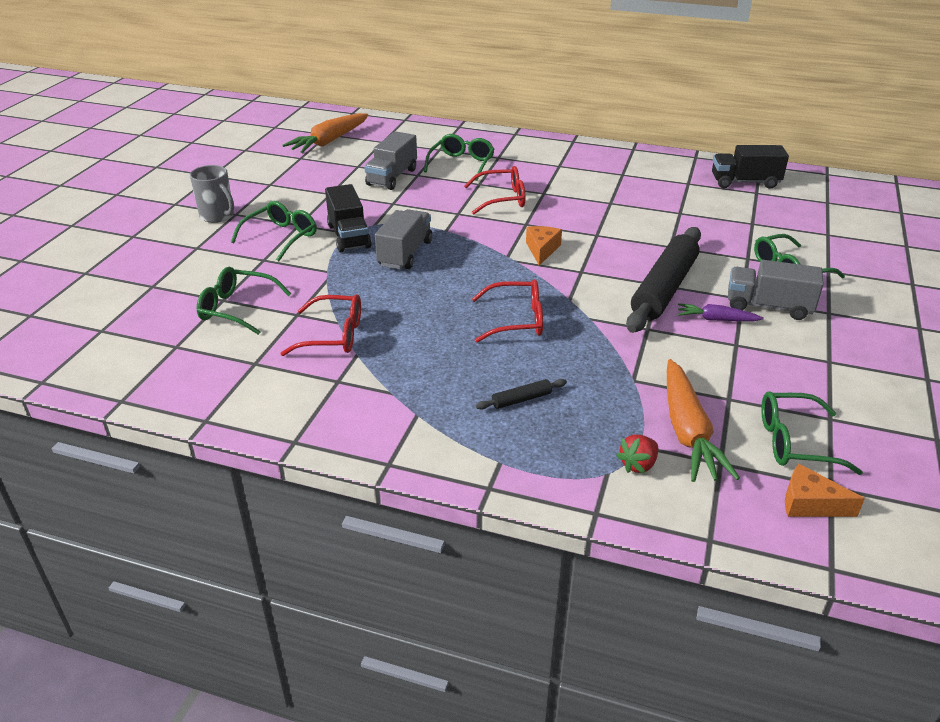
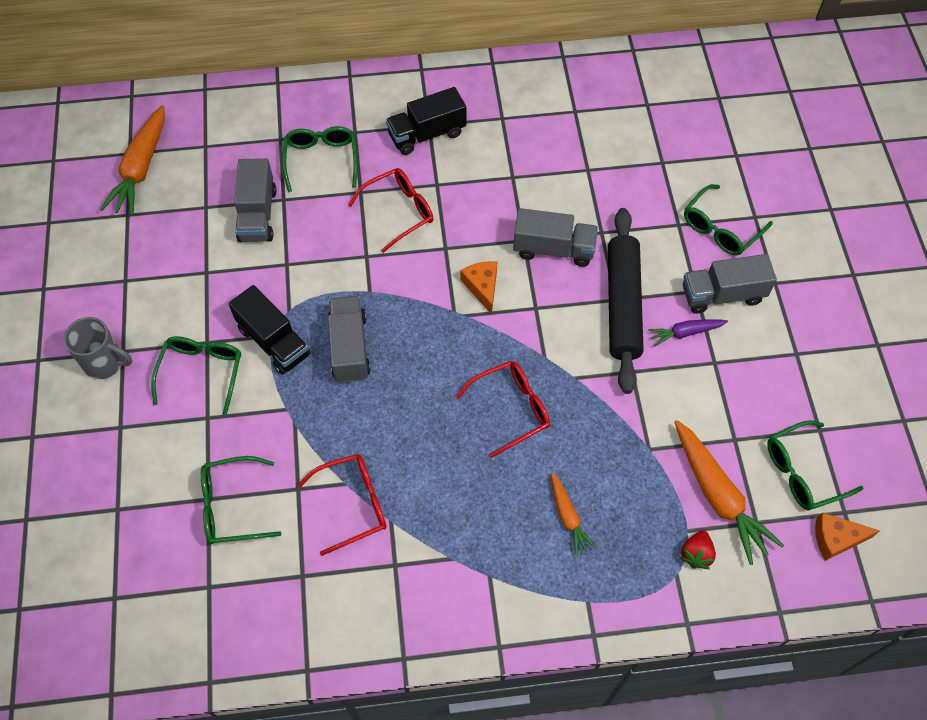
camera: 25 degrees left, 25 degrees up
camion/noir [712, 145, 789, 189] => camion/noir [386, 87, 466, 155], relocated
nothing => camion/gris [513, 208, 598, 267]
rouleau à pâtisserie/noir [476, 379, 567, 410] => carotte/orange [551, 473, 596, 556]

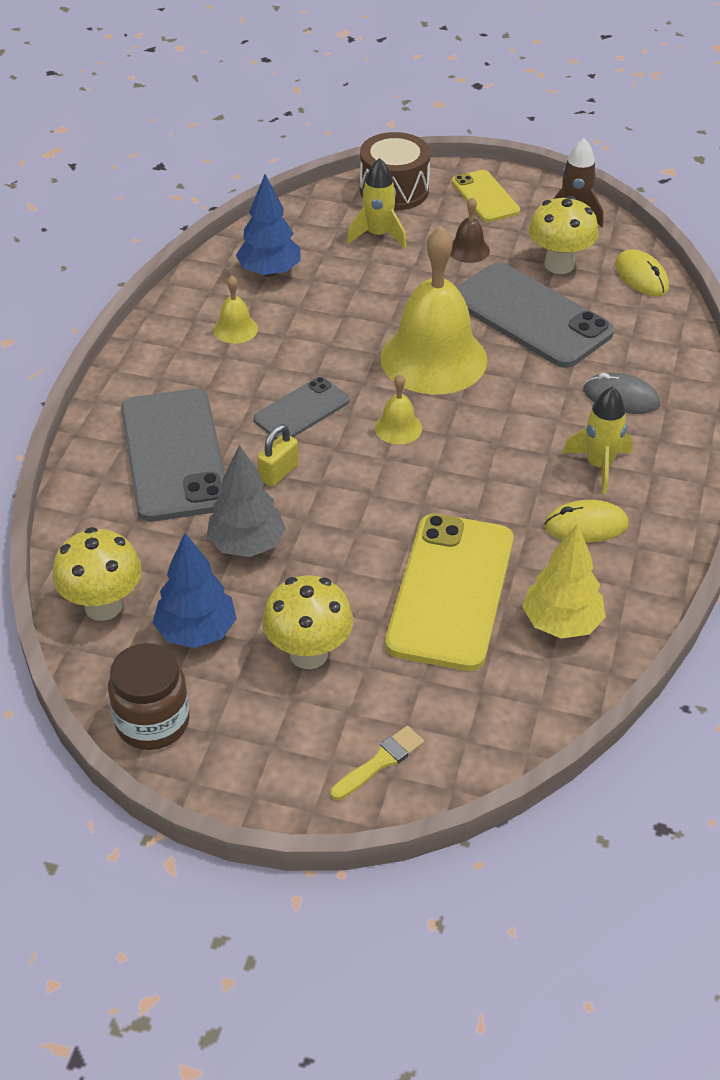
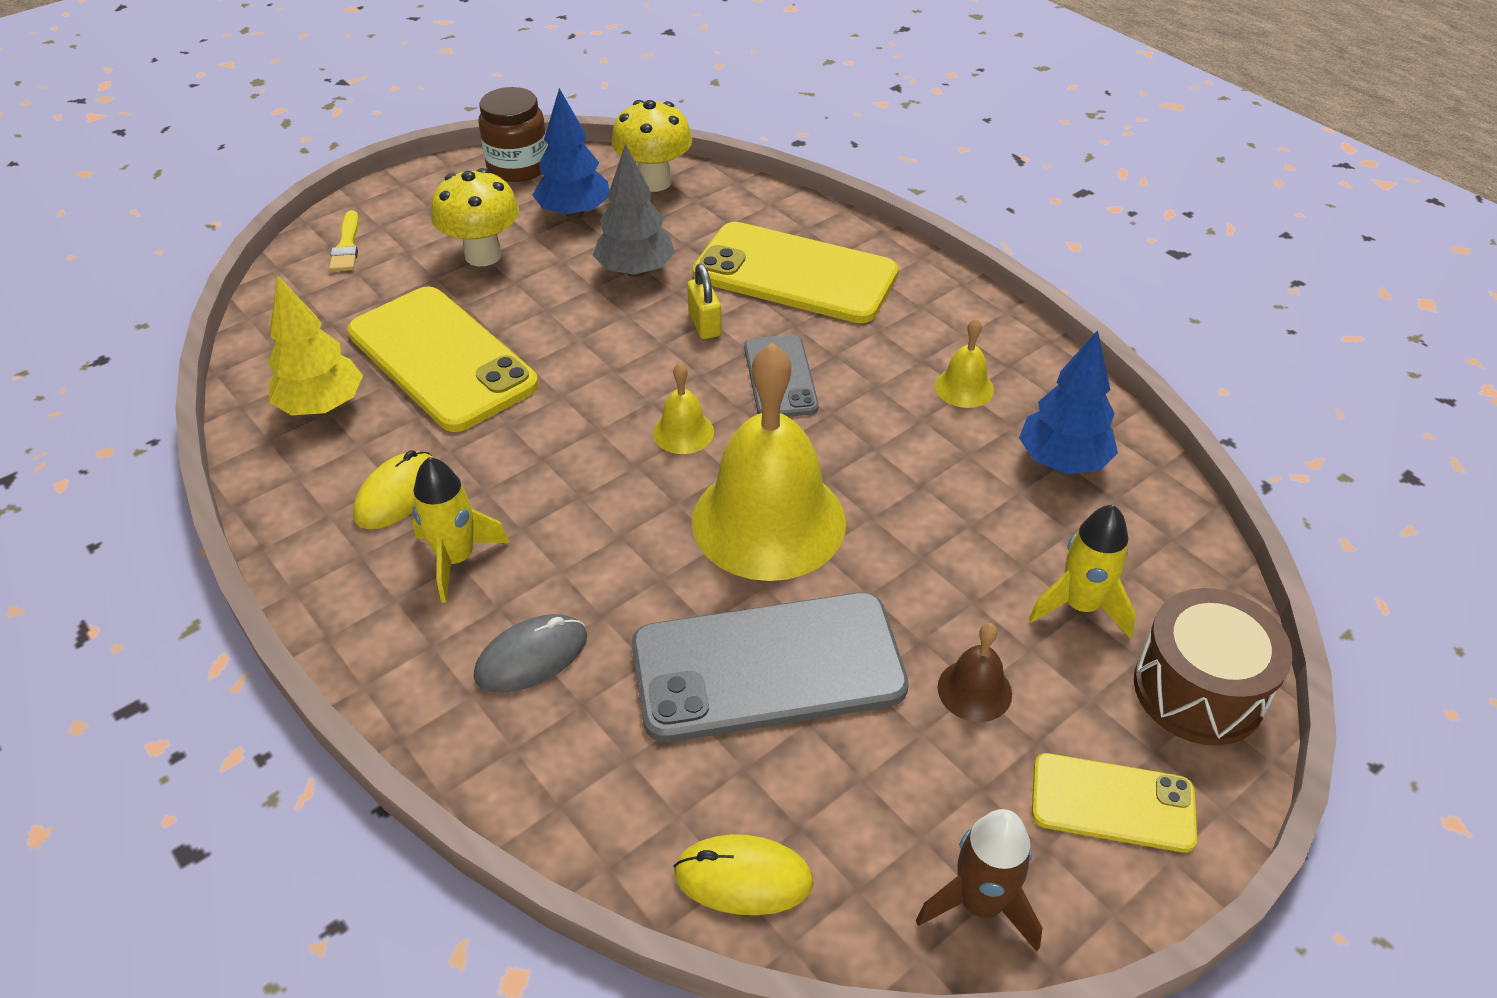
camera: 125 degrees right, 0 degrees up
téléphone/gris [121, 389, 225, 522] => téléphone/jaune [693, 222, 898, 323]
champignon/jaune [529, 196, 599, 274] => nothing

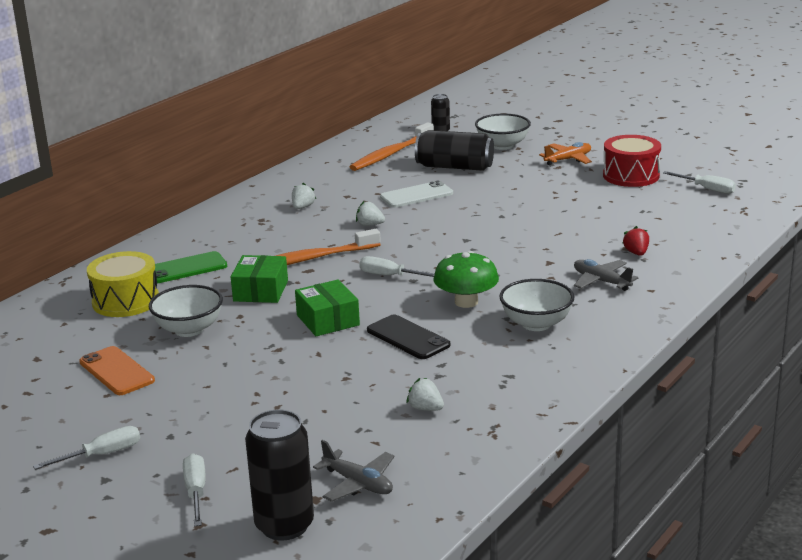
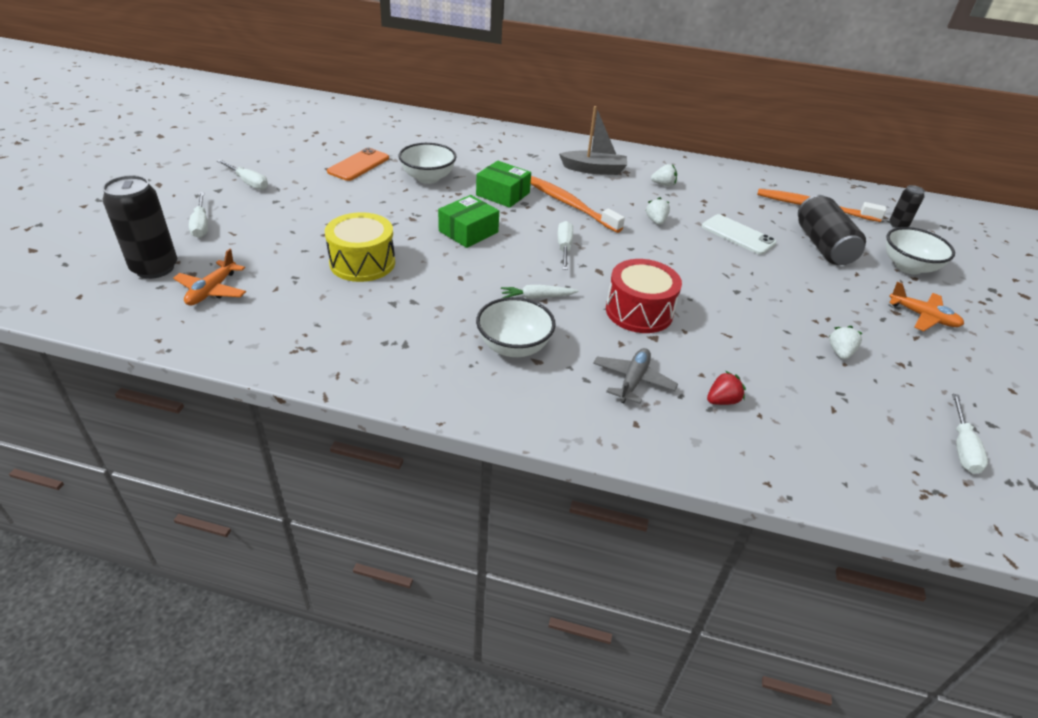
camera: 65 degrees right, 15 degrees up
avion/gris [313, 440, 394, 502] => avion/orange [173, 249, 246, 306]
tournevis/blanc [183, 453, 206, 526] => tournevis/blanc [189, 192, 208, 238], 105 degrees clockwise
tambour/jaune [87, 251, 159, 317] => tambour/jaune [325, 212, 395, 282], relocated
boîte/vert [231, 255, 288, 303] => boîte/vert [476, 161, 531, 208], 45 degrees clockwise
champignon/vert [433, 251, 499, 308] => carotte/blanc [501, 285, 579, 299]
nothing => bateau/gris [559, 106, 627, 175]
tambour/rouge [603, 135, 661, 187] => tambour/rouge [606, 259, 682, 333], relocated
fraise/blanc [406, 378, 444, 411] => fraise/blanc [829, 326, 863, 360], relocated
téléphone/vert [155, 251, 227, 283] => nothing
téléphone/noir [367, 315, 451, 359] => nothing

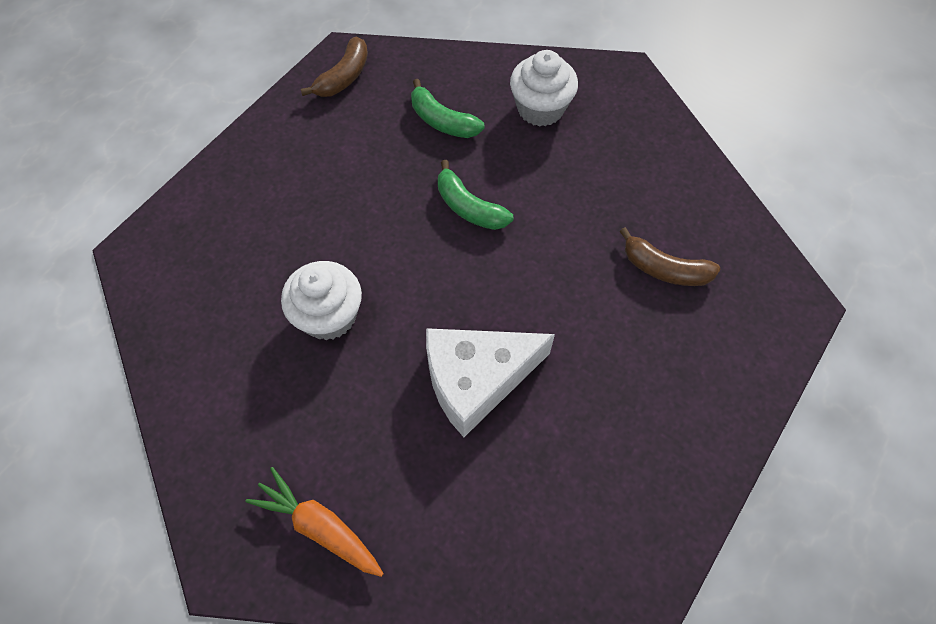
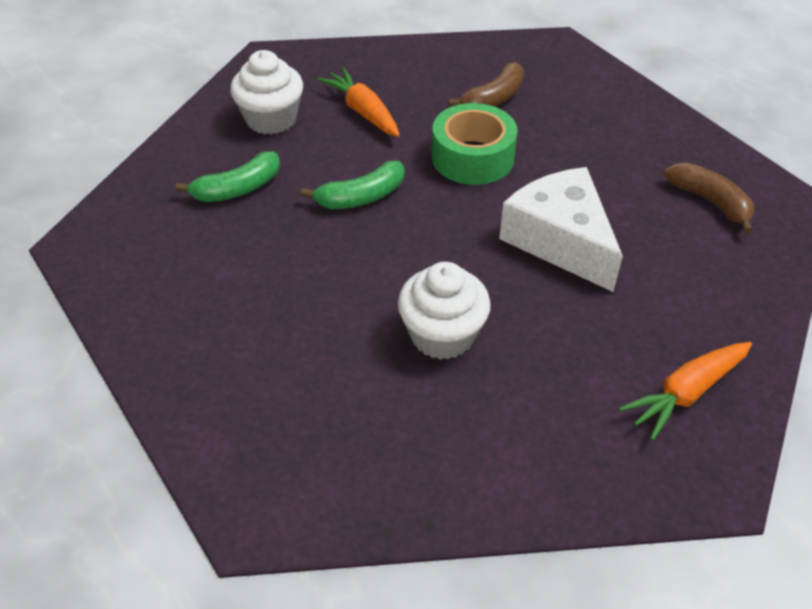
camera: 70 degrees left, 15 degrees down
nothing => carotte/orange [317, 68, 400, 137]
nothing => ruban adhésif/vert [432, 103, 518, 185]
fromage/blanc [426, 328, 555, 437] => fromage/blanc [499, 167, 623, 292], 150 degrees clockwise
banane/marron [301, 37, 368, 97] => banane/marron [664, 163, 754, 234], relocated

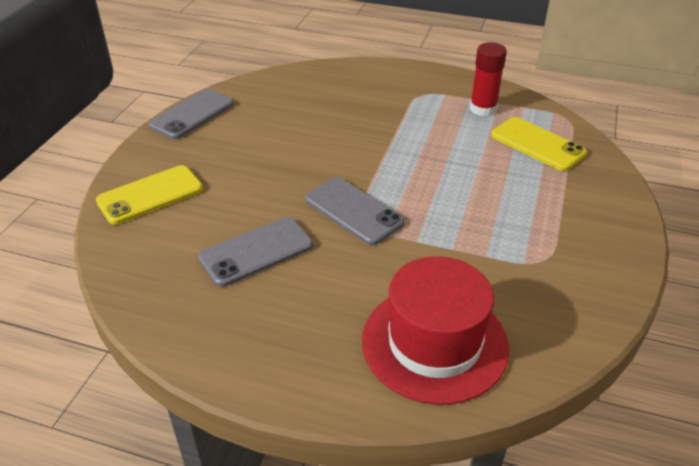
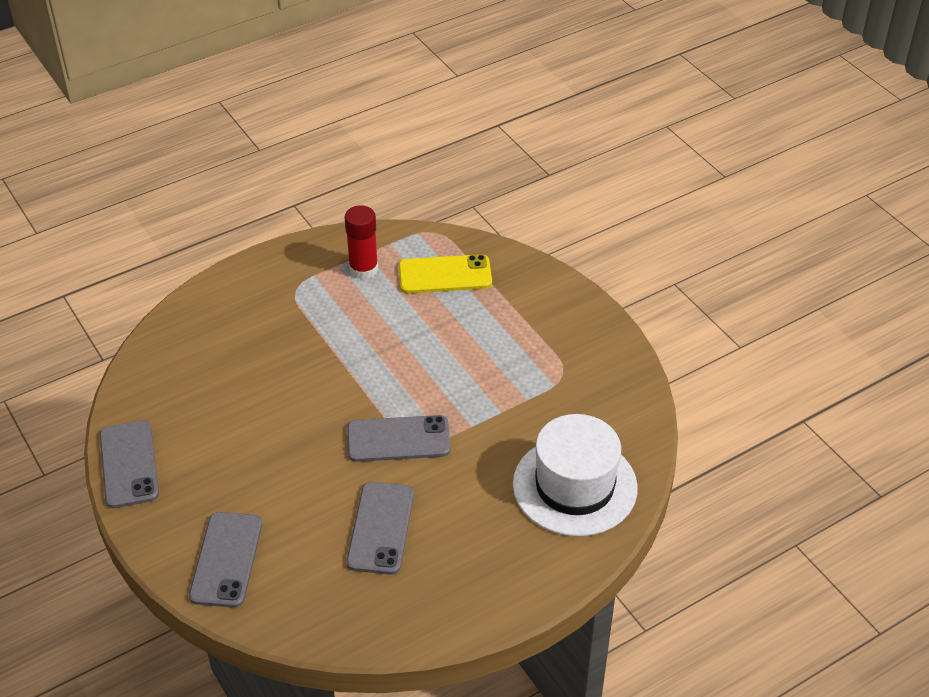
camera: 50 degrees left, 5 degrees up
téléphone/jaune [96, 165, 203, 225] => téléphone/gris [189, 512, 262, 608]
chapeau/rouge [362, 256, 509, 405] => chapeau/blanc [513, 414, 638, 537]

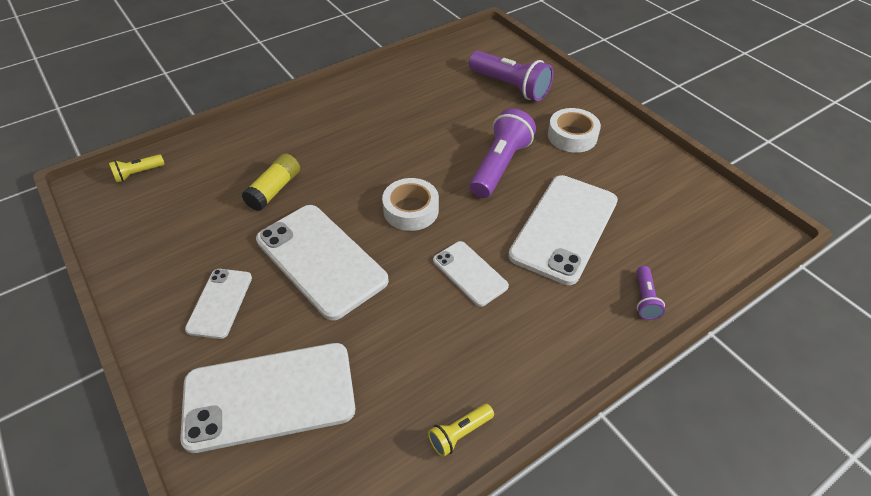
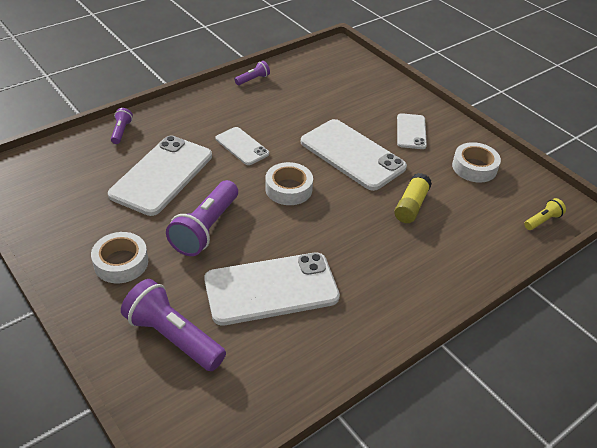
camera: 175 degrees right, 5 degrees down
téléphone/blanc [180, 343, 355, 453] => téléphone/blanc [204, 252, 340, 326], relocated
lampe de poche/jaune [428, 404, 494, 457] => lampe de poche/violet [235, 61, 270, 85]
nothing => ruban adhésif/blanc [452, 142, 501, 183]

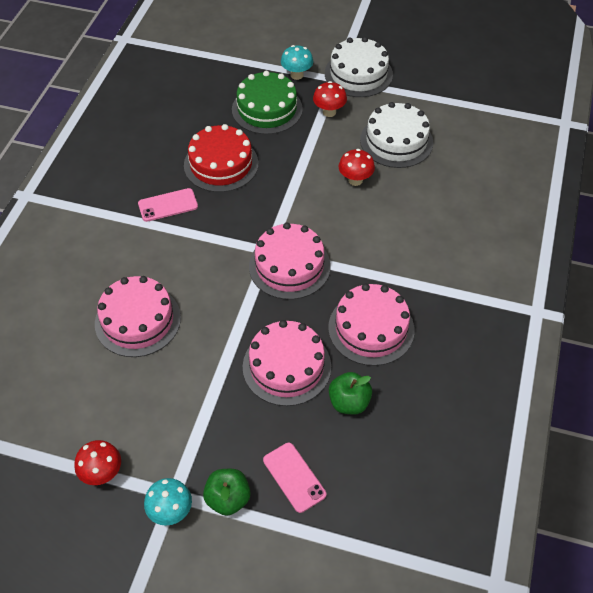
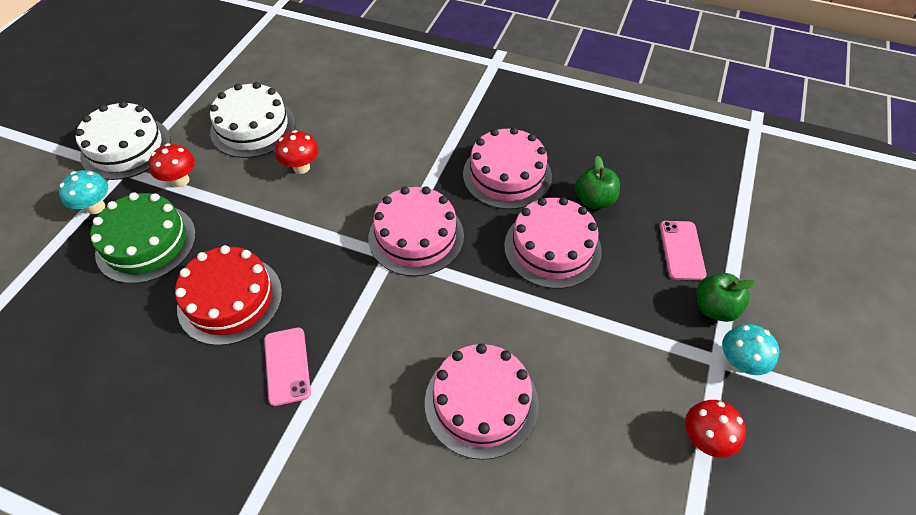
camera: 85 degrees left, 0 degrees up
téléphone/rose [263, 443, 326, 513] => téléphone/rose [660, 221, 707, 280], 60 degrees counterclockwise

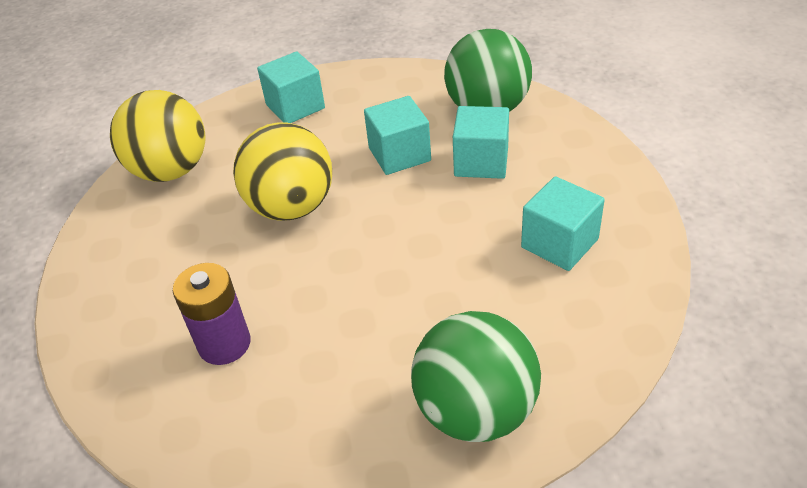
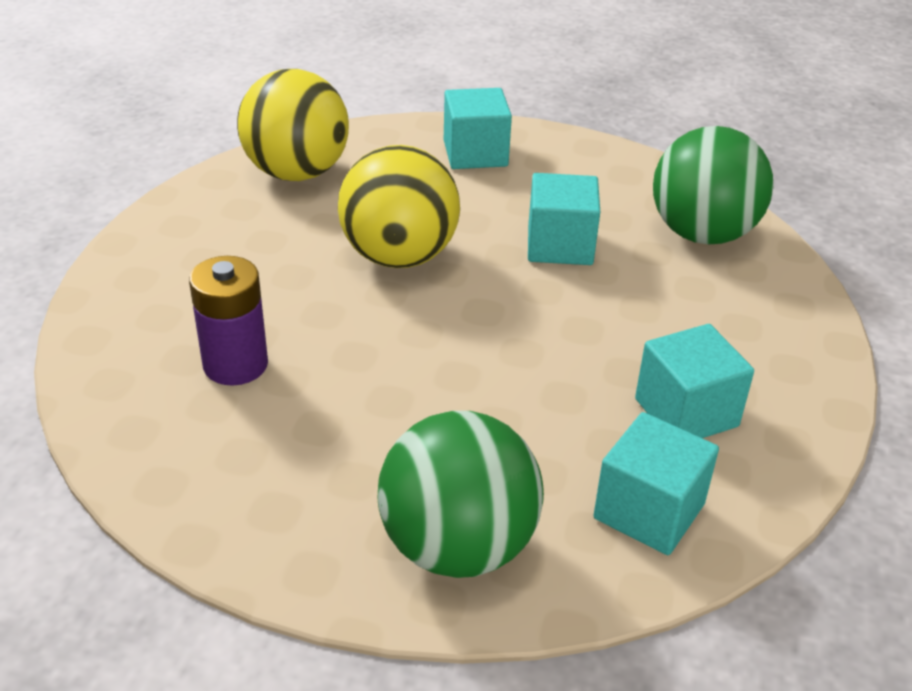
camera: 20 degrees right, 5 degrees down
cube/turquoise [453, 106, 509, 179] => cube/turquoise [593, 412, 719, 555], relocated

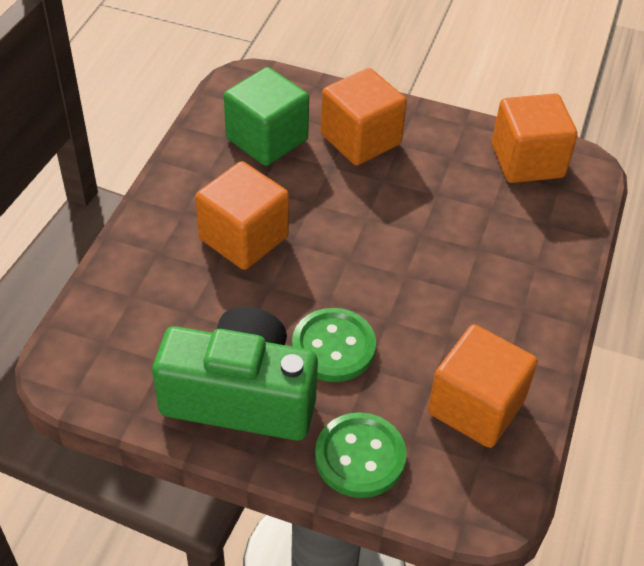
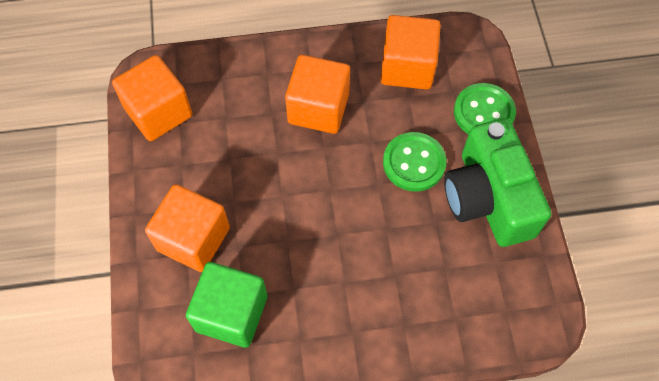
camera: 115 degrees left, 15 degrees up
cube/orange [195, 161, 289, 270] => cube/orange [285, 55, 350, 134], relocated

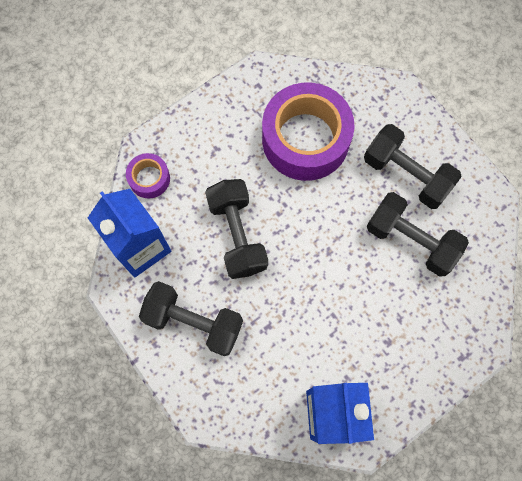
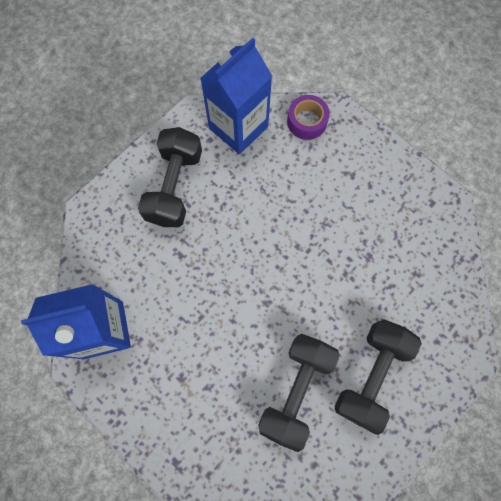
camera: 80 degrees right, 0 degrees up
haltère/noir [205, 179, 268, 279] => nothing
ruban adhésif/violet [262, 82, 355, 181] => nothing

